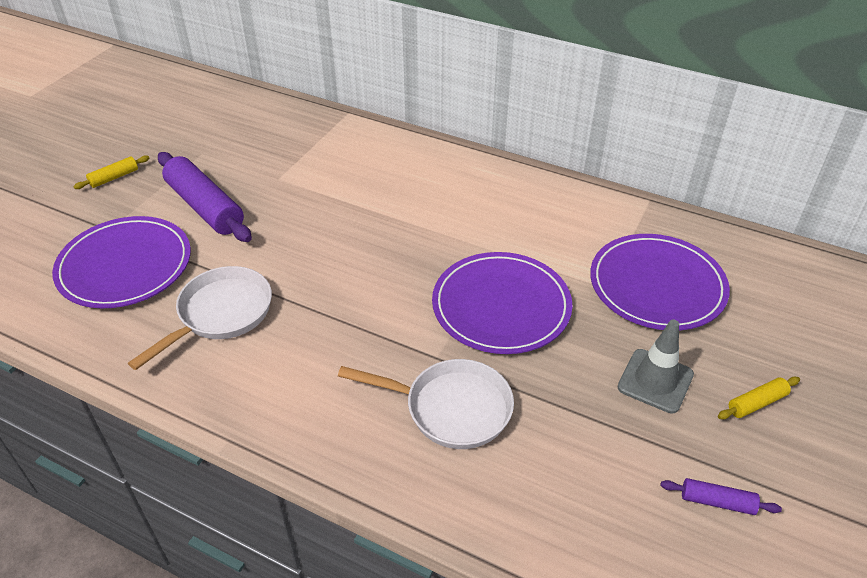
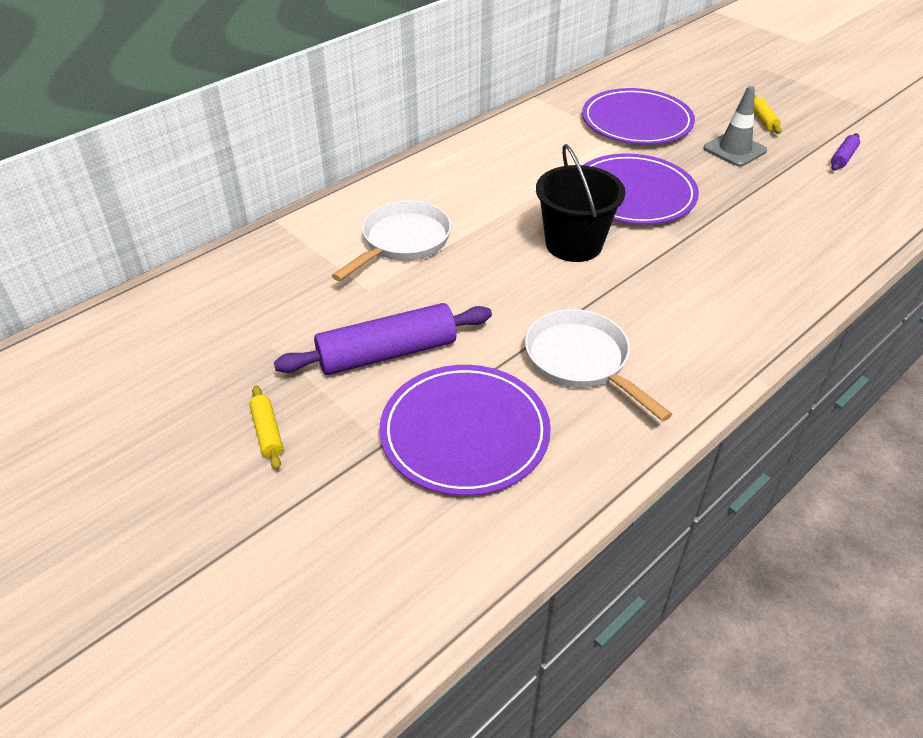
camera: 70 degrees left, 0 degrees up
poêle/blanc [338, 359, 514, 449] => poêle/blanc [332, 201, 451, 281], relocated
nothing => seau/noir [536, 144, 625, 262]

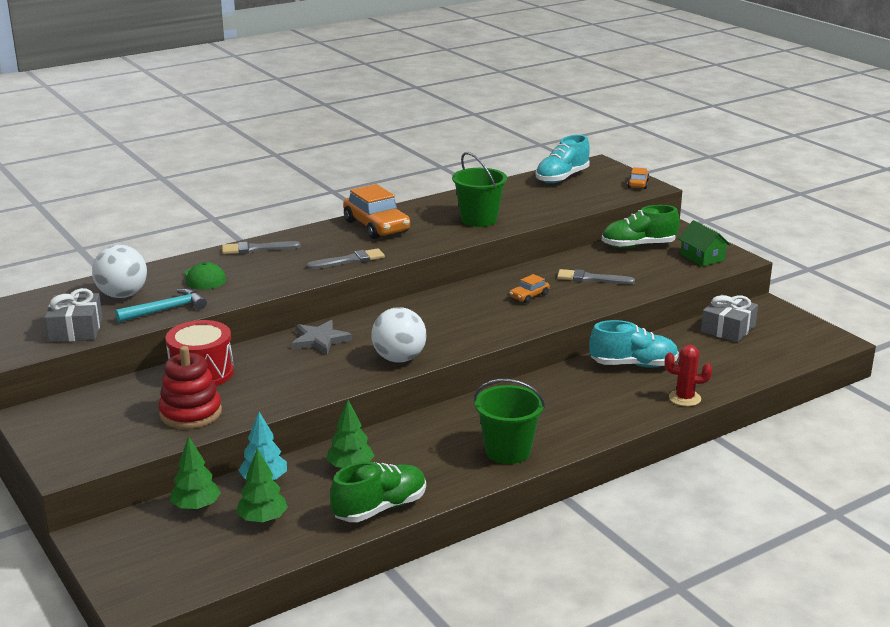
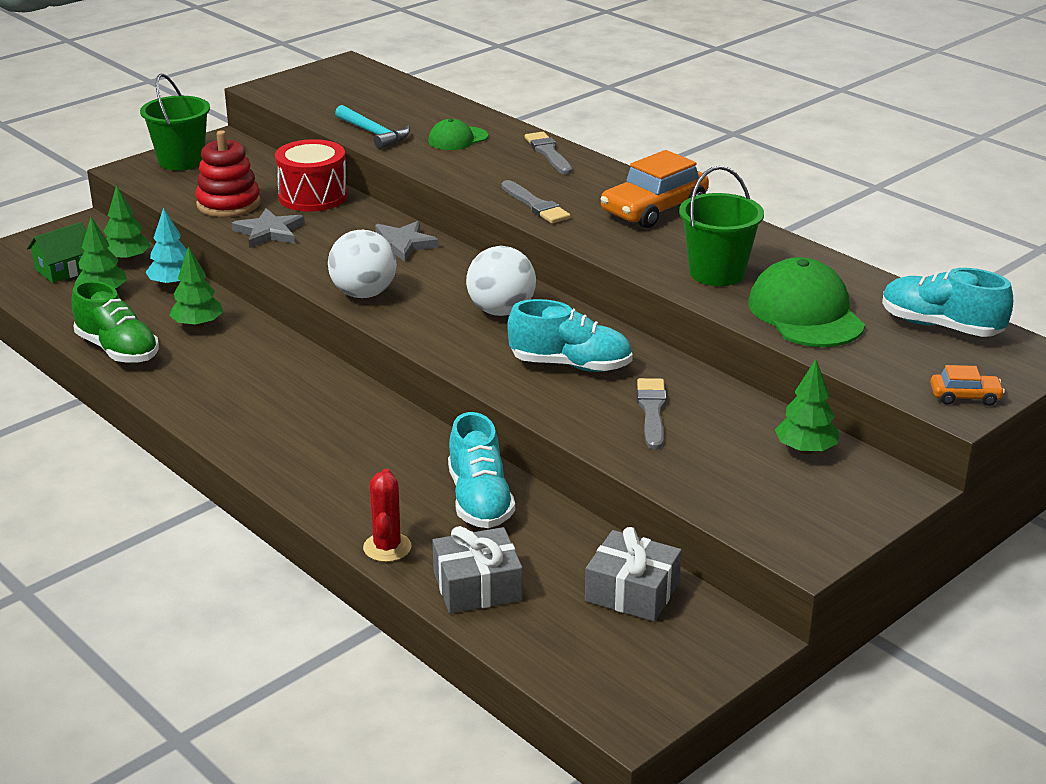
camera: 80 degrees right, 5 degrees up
maison/vert [678, 220, 731, 267] => maison/vert [27, 222, 86, 283], relocated
seau/vert [474, 379, 545, 464] => seau/vert [140, 74, 210, 171], relocated
nothing => étoile/gris [232, 208, 305, 248]
cadeau/gris [45, 288, 102, 342] => cadeau/gris [432, 526, 522, 614], relocated
balle/blanc [92, 245, 147, 298] => balle/blanc [466, 246, 536, 316], relocated
voiture/orange [510, 274, 550, 303] => chaussure/turquoise [507, 299, 633, 372]
nothing => casquette/vert [748, 257, 865, 347]
chaussure/vert [602, 205, 680, 248] => arbre/vert [775, 359, 839, 454]

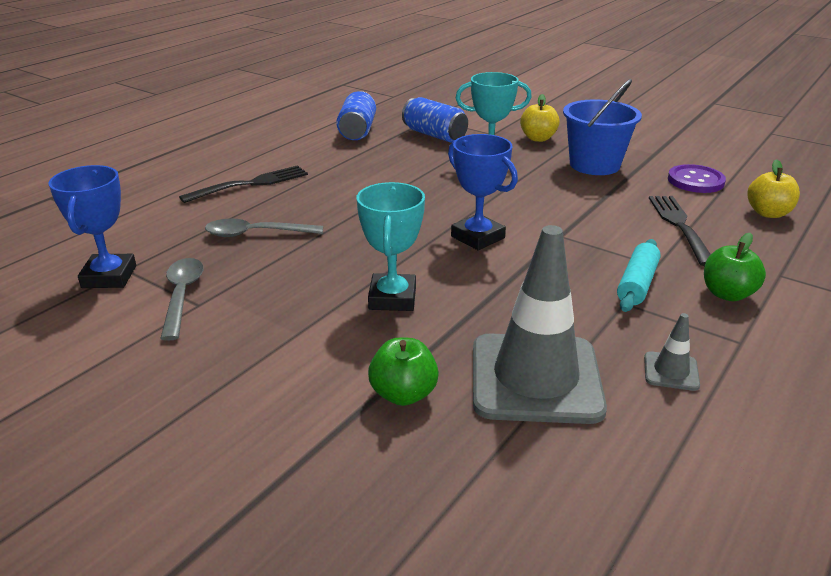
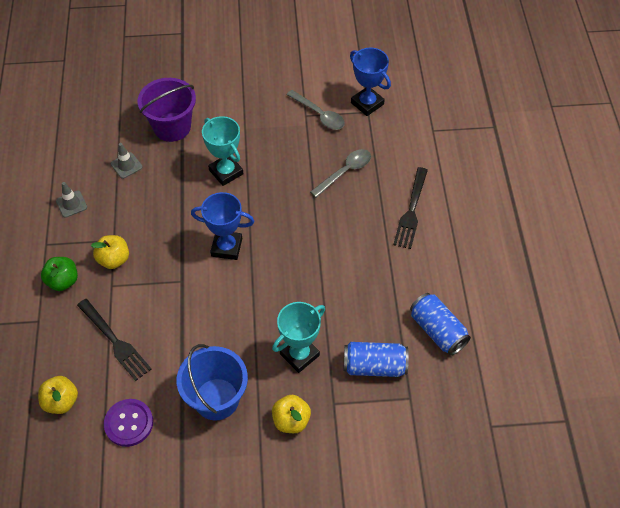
camera: 140 degrees right, 25 degrees up
rouleau à pâtisserie/turquoise [617, 239, 661, 312] => pomme/jaune [91, 235, 129, 269]
cône de chantier/gris [473, 225, 607, 424] => cône de chantier/gris [111, 143, 143, 179], x0.41
pomme/vert [368, 338, 439, 406] => seau/violet [137, 78, 196, 142]

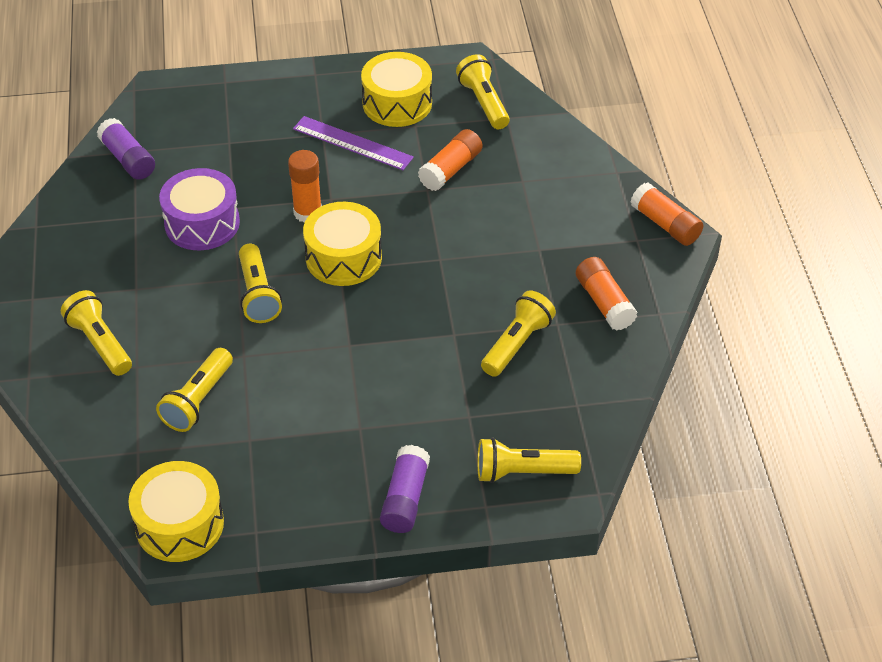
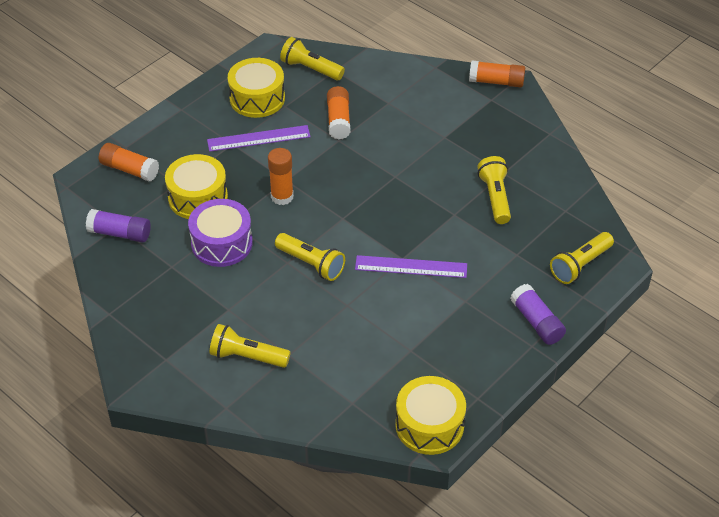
camera: 40 degrees left, 0 degrees up
bâton de colle/orange [576, 257, 638, 331] => bâton de colle/orange [99, 143, 159, 181], relocated
tambour/jaune [303, 202, 382, 286] => tambour/jaune [165, 154, 228, 219], relocated
nothing => règle/violet [355, 255, 467, 278]
lampe de poche/jaune [156, 348, 233, 432] => nothing

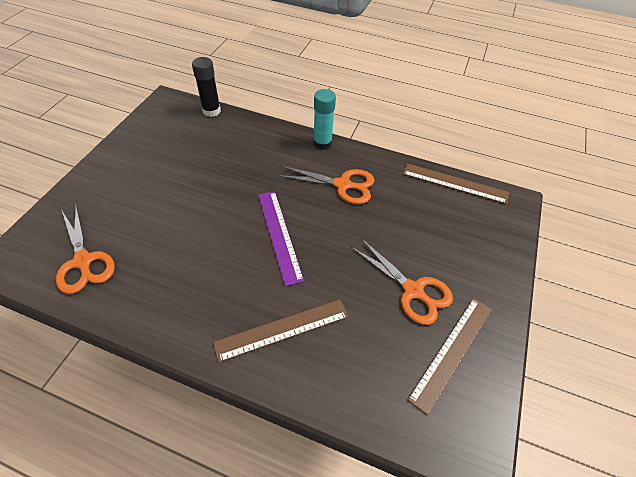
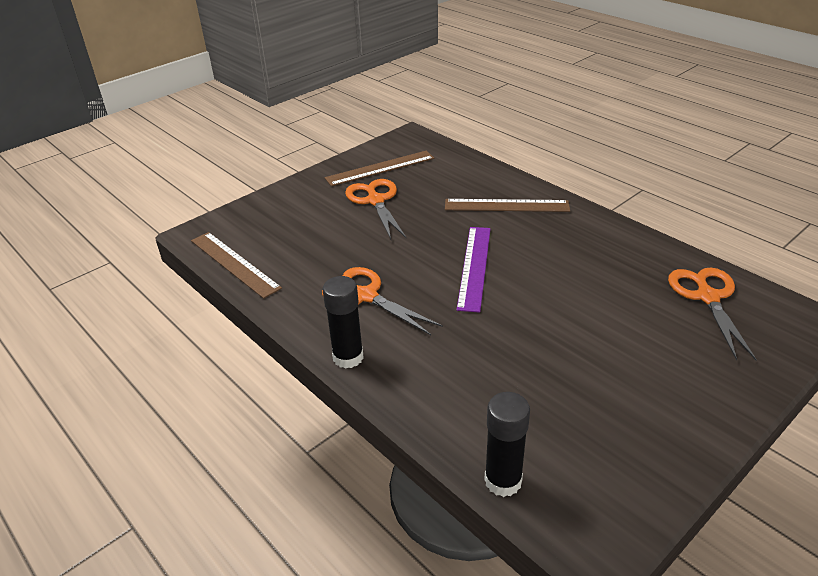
camera: 150 degrees left, 15 degrees down
bâton de colle/turquoise [313, 89, 336, 150] => bâton de colle/noir [322, 276, 364, 369]

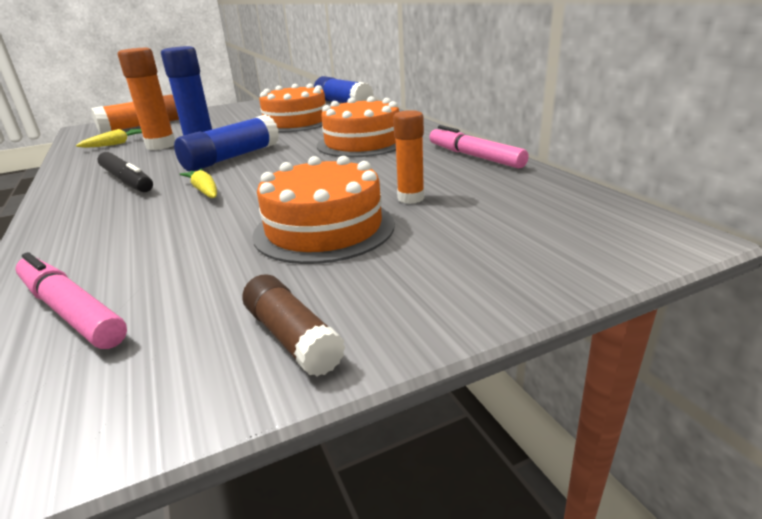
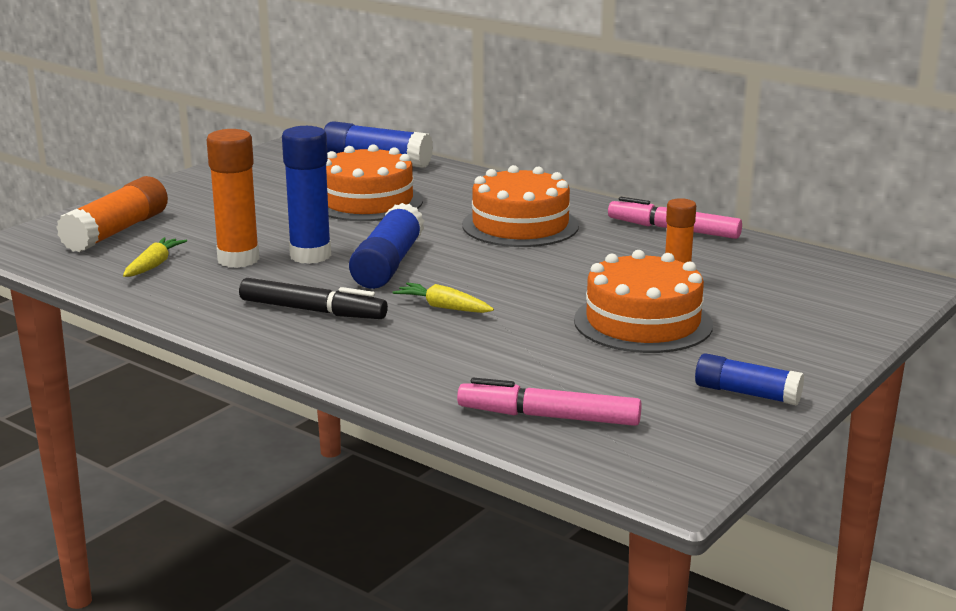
camera: 30 degrees left, 5 degrees down
bâton de colle/marron [242, 274, 346, 377] => bâton de colle/bleu [695, 353, 804, 406]

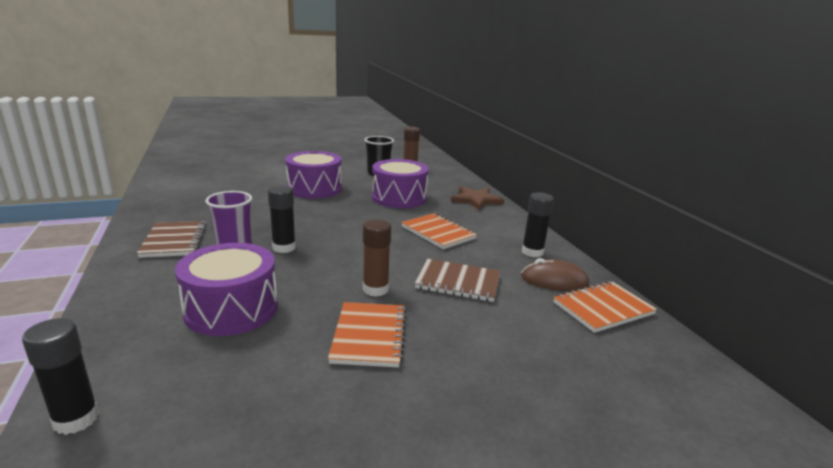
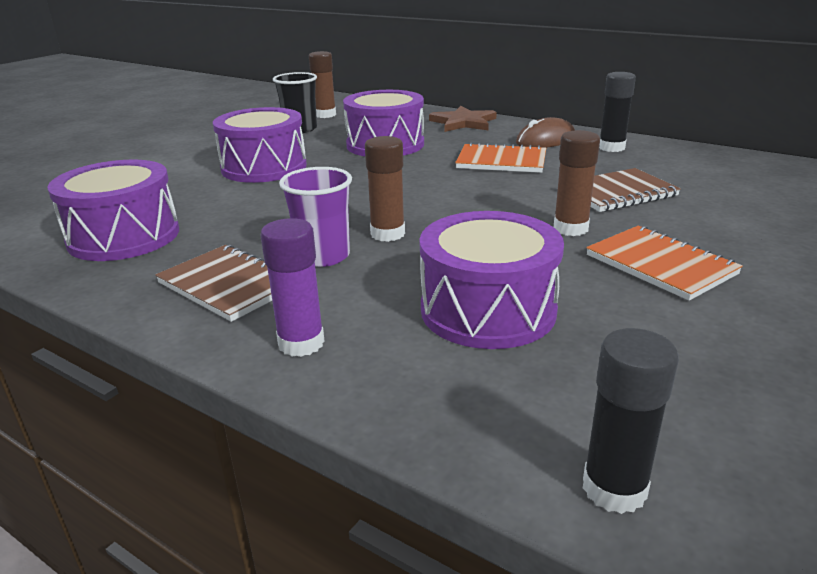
camera: 35 degrees left, 5 degrees up
nothing => tambour/violet [48, 160, 179, 261]
nothing => bâton de colle/violet [260, 218, 325, 357]
bâton de colle/noir [268, 185, 296, 253] => bâton de colle/marron [365, 136, 405, 242]
souris/marron [521, 258, 589, 291] => souris/marron [516, 117, 575, 148], relocated
carnet/orange [553, 281, 657, 333] => nothing

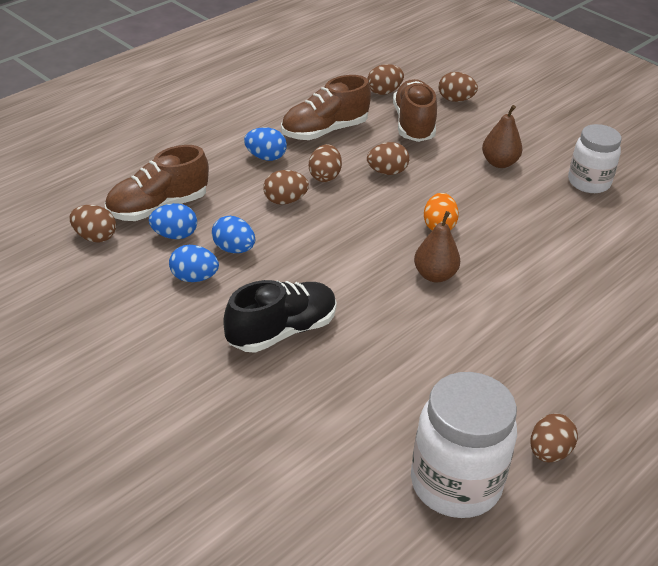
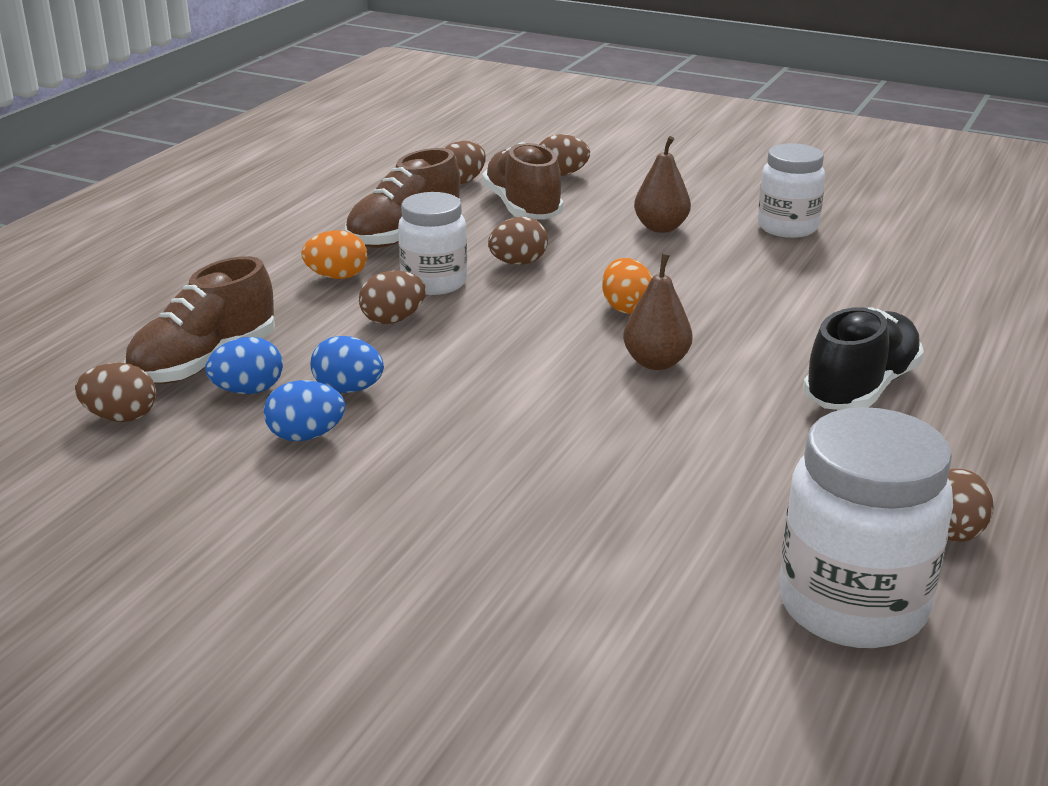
camera: 15 degrees left, 10 degrees down
œuf/bleu [244, 127, 287, 161] => œuf/orange [301, 230, 367, 279]
œuf/marron [309, 144, 342, 182] => bocal/blanc [398, 192, 467, 295]
chaussure/noir [223, 280, 337, 353] => chaussure/noir [803, 307, 924, 410], relocated

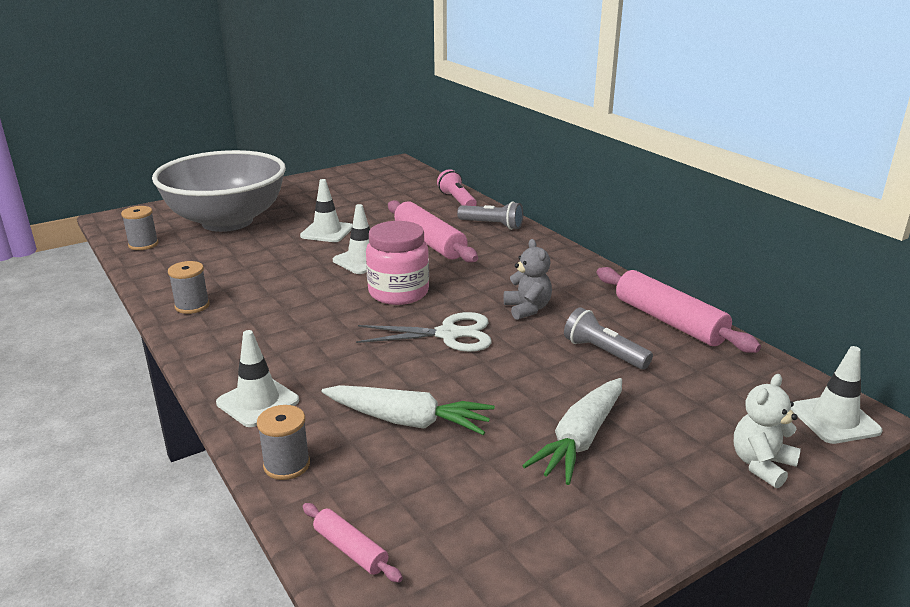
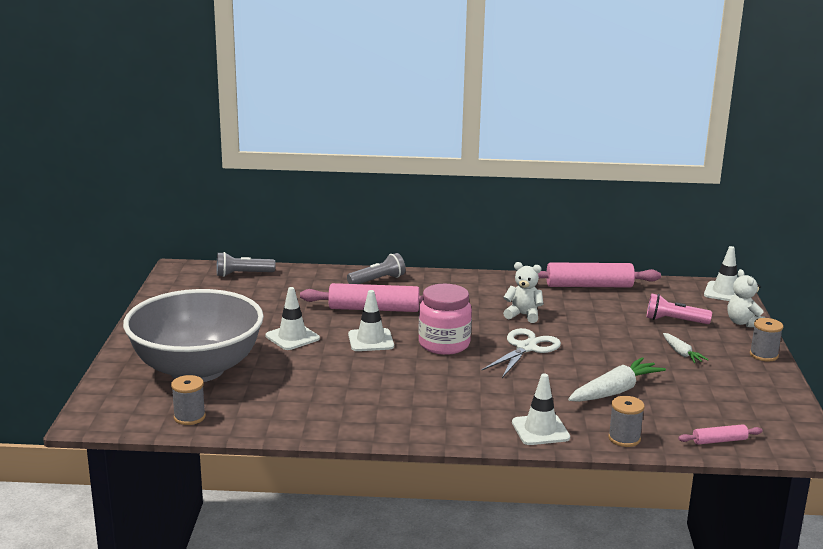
camera: 55 degrees left, 5 degrees down
lampe de poche/gris [564, 307, 653, 369] => lampe de poche/gris [217, 252, 275, 277], relocated
ours en peluche/gris [504, 239, 552, 320] => ours en peluche/blanc [503, 262, 543, 323]
lampe de poche/rose [437, 169, 477, 206] => lampe de poche/rose [646, 293, 712, 324], relocated
carotte/blanc [522, 378, 622, 485] => carotte/blanc [663, 333, 709, 363], x0.56
bobine/gris [168, 261, 210, 314] => bobine/gris [750, 318, 783, 361], relocated

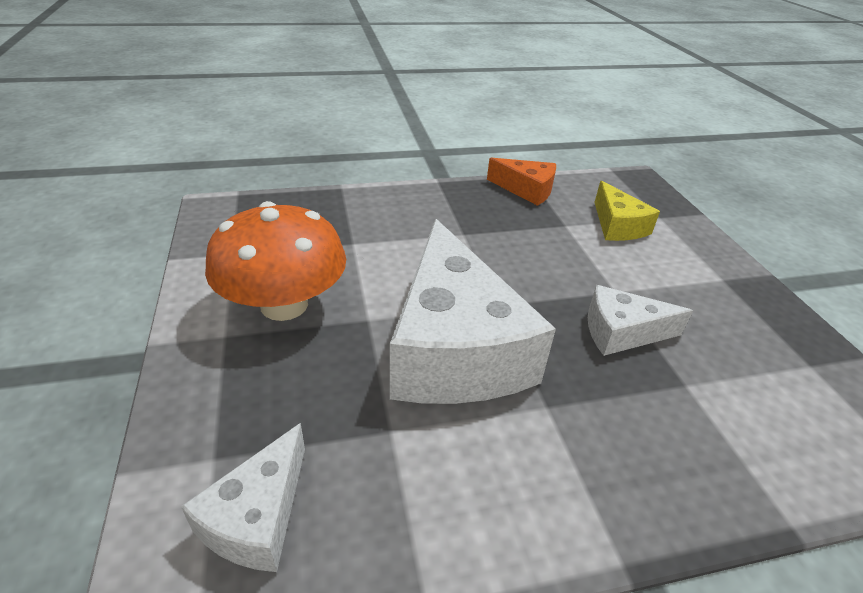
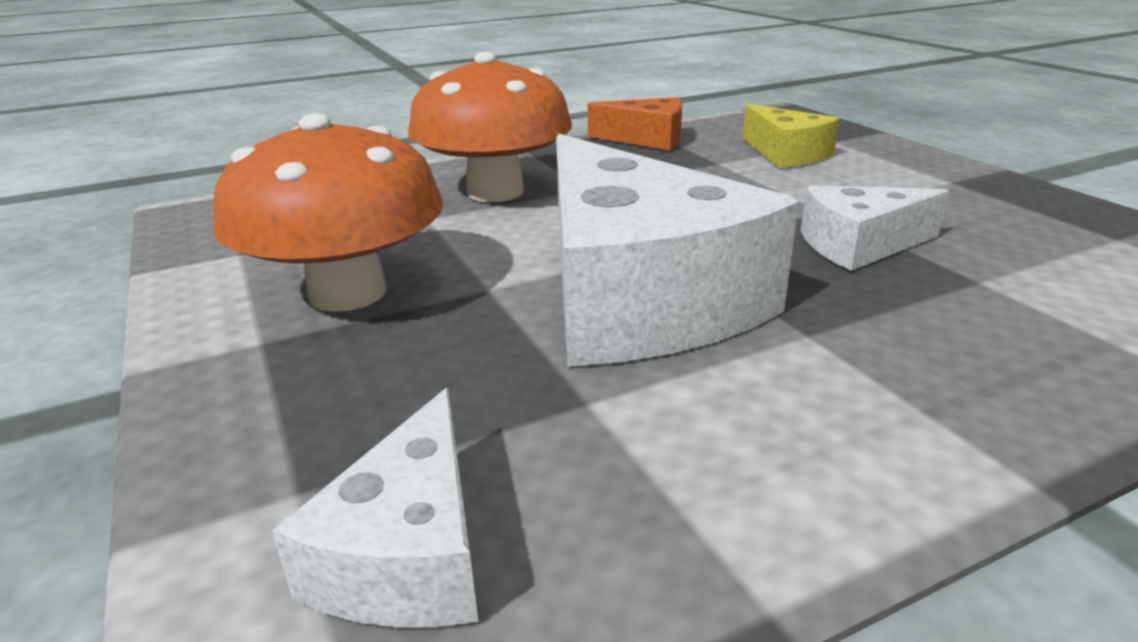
camera: 10 degrees left, 10 degrees down
nothing => champignon/orange [408, 52, 572, 202]

